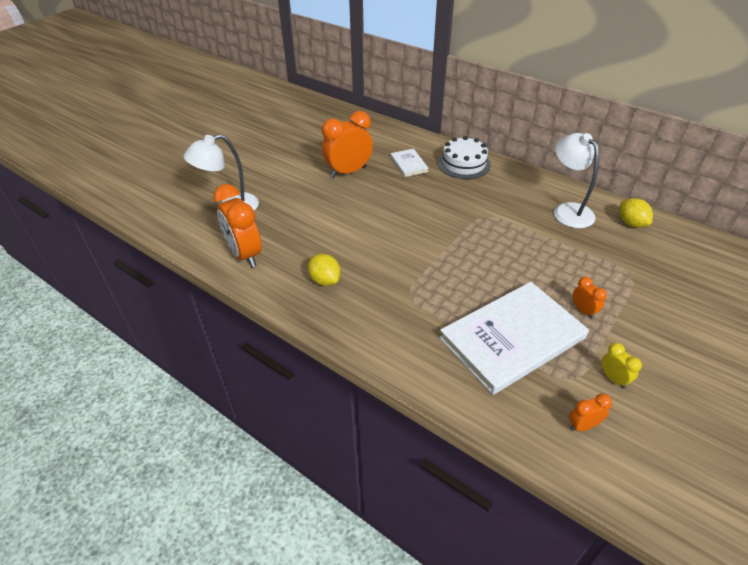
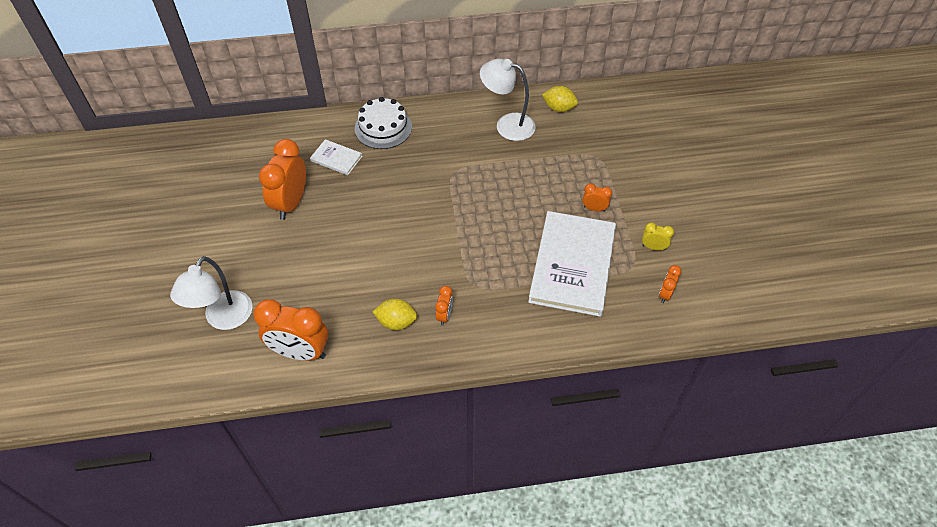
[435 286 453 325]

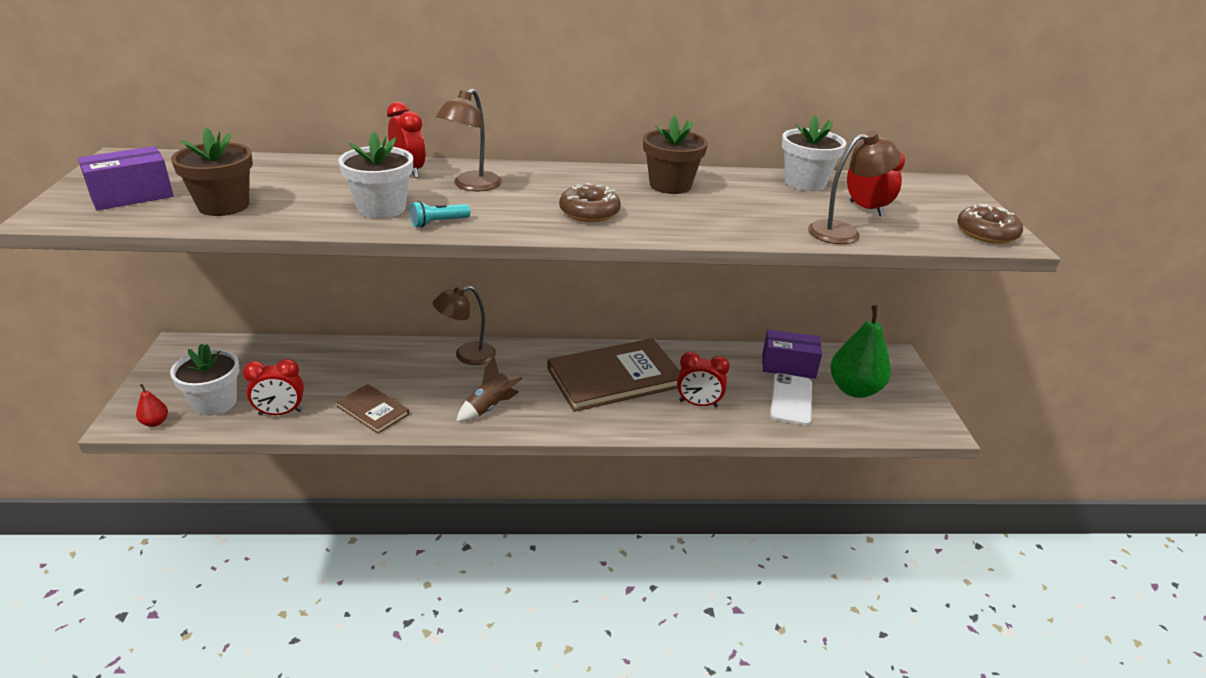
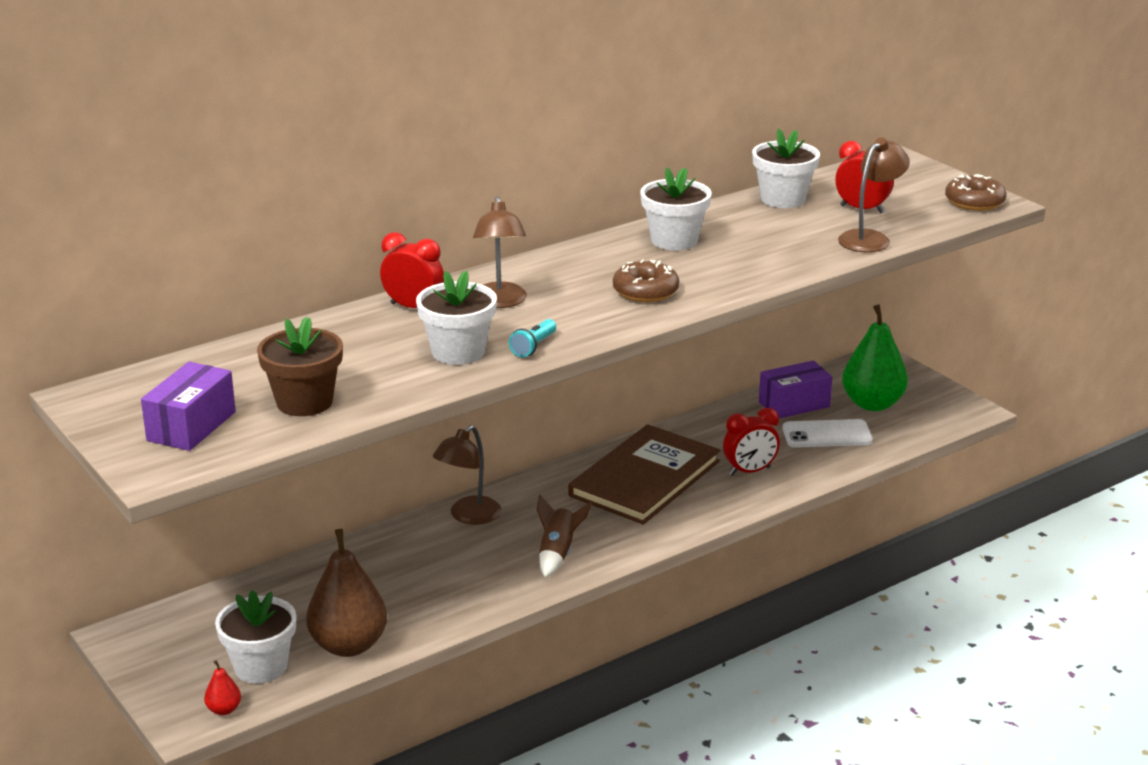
[306 529 387 657]
[640 167 712 250]
[783 419 873 448]
[336 384 409 434] (first image)

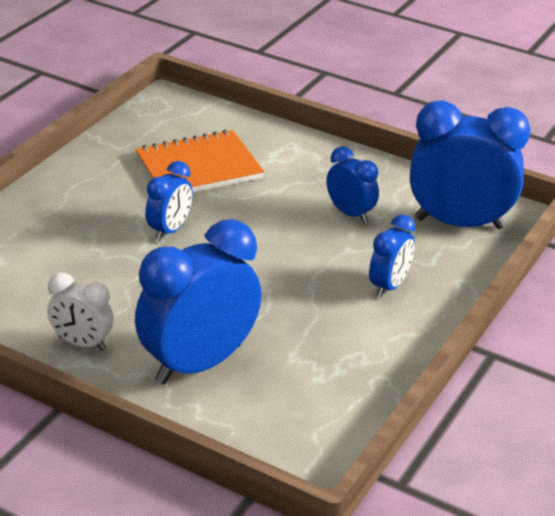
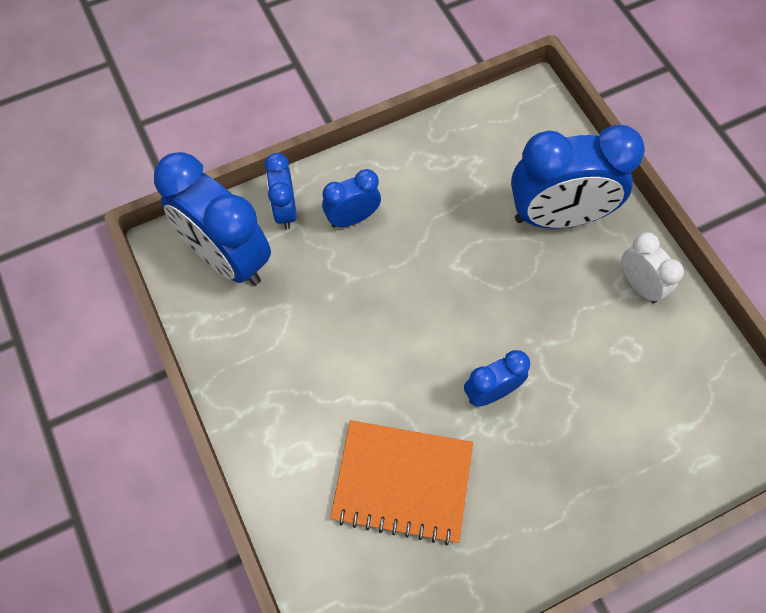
[265 153 297 229]

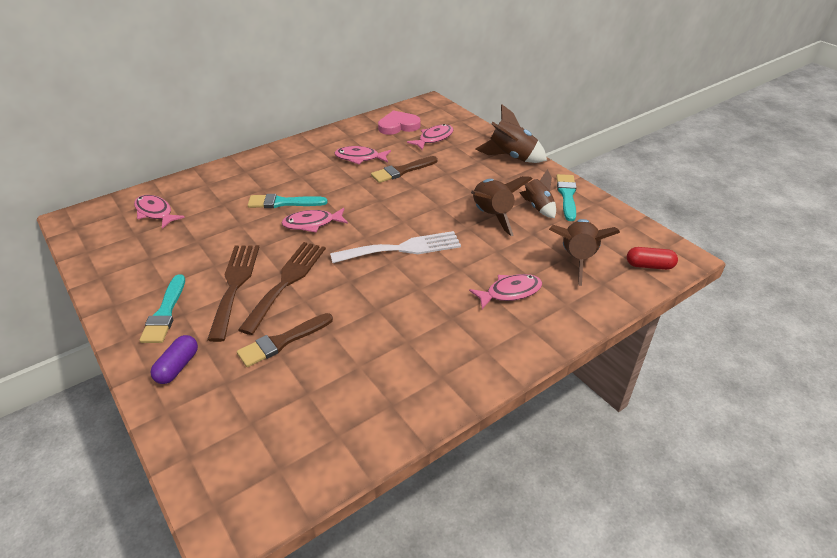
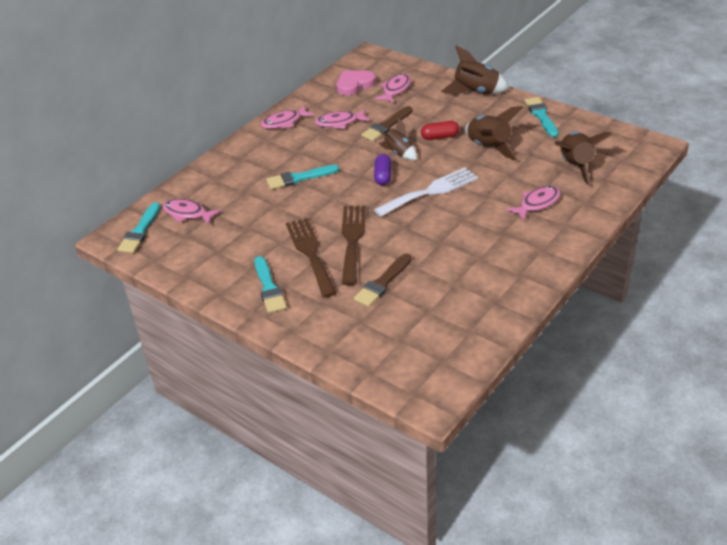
[118 202 160 253]
[261 106 314 129]
[374 154 392 185]
[378 118 417 160]
[421 121 459 140]

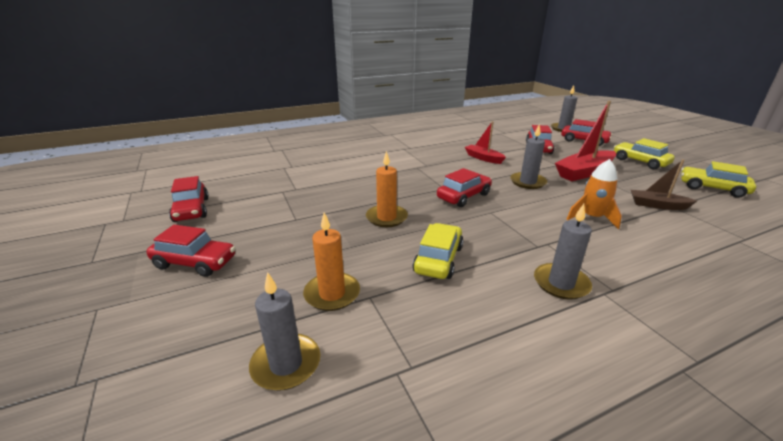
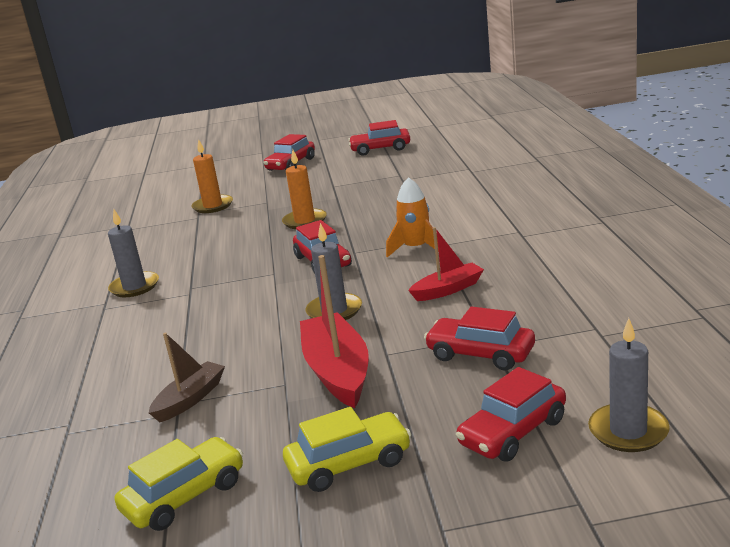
[386 177 439 257]
[249 272 320 391] (first image)
[413 223 464 279] (first image)

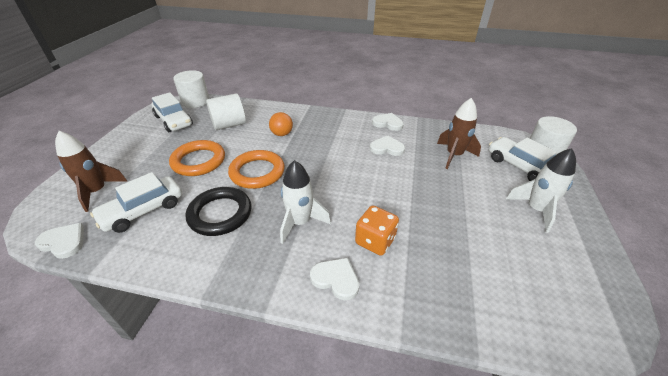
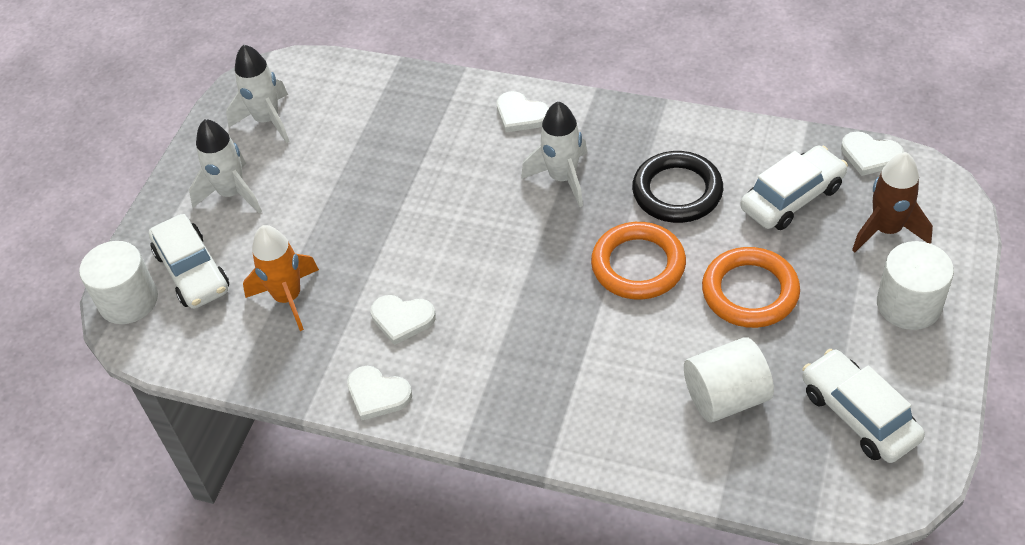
[226 44 289 143]
[243 225 319 331]
[877 241 954 330]
[269 112 293 136] (first image)
[355 205 399 256] (first image)

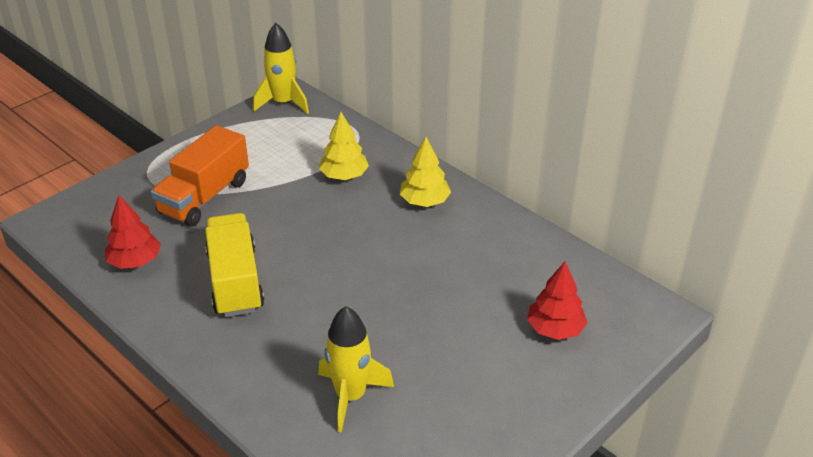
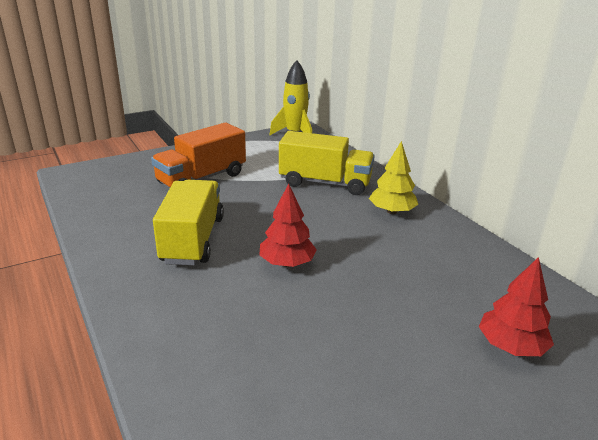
[259 184 317 267]
[279 131 375 195]
[318 306 394 432] (first image)

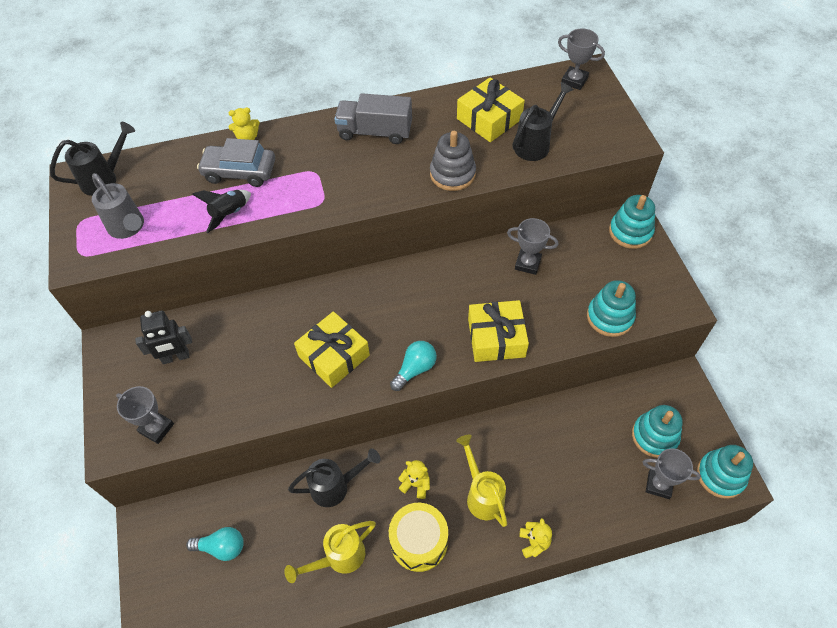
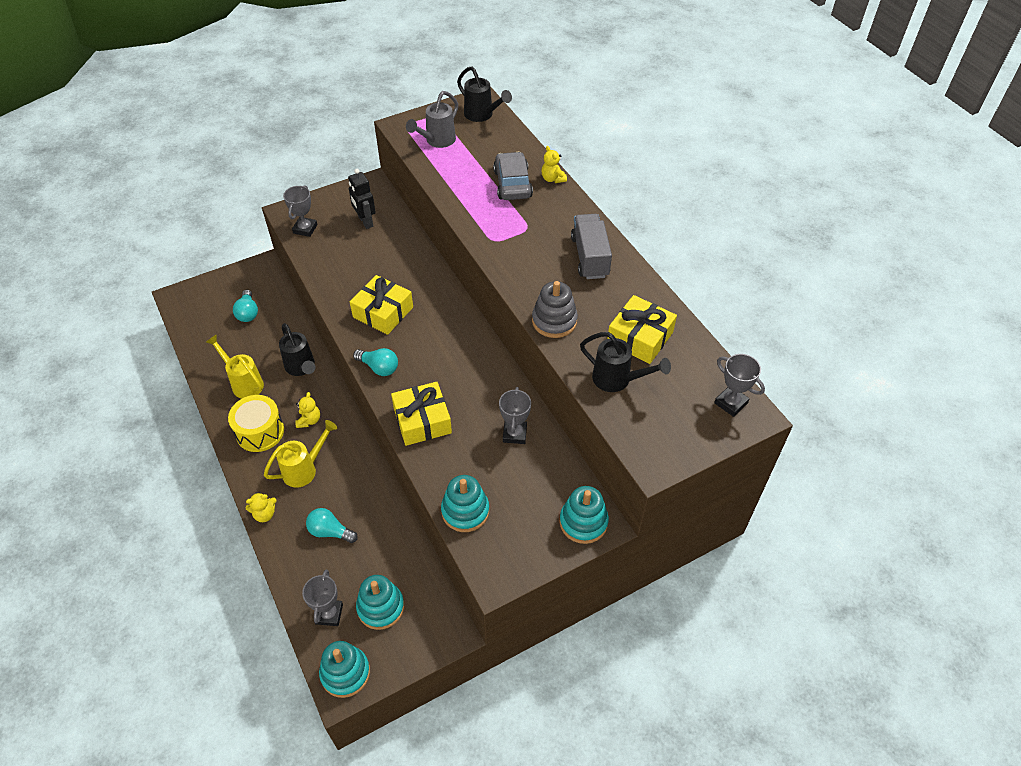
[306 508 358 543]
[714 354 765 417]
[192 190 251 233] (first image)

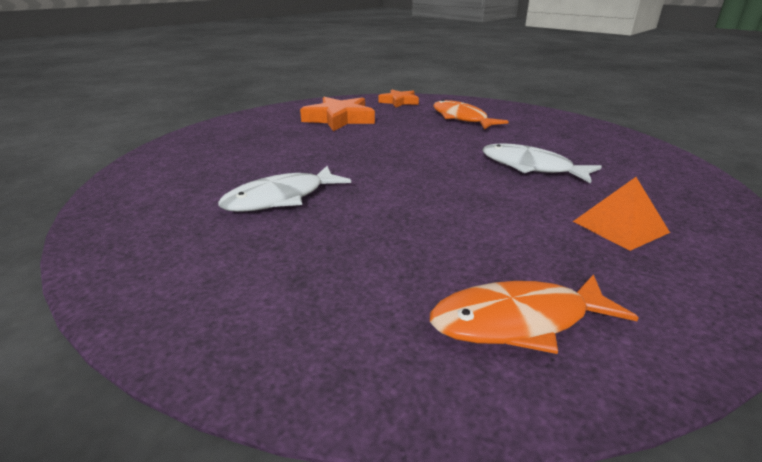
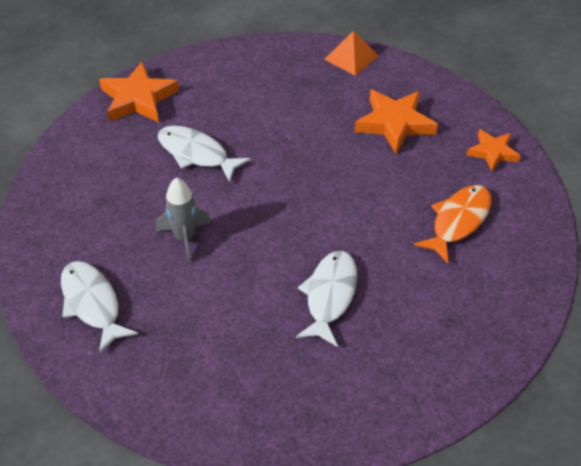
[61 261 138 354]
[99 62 179 123]
[156 177 211 263]
[324 31 379 76]

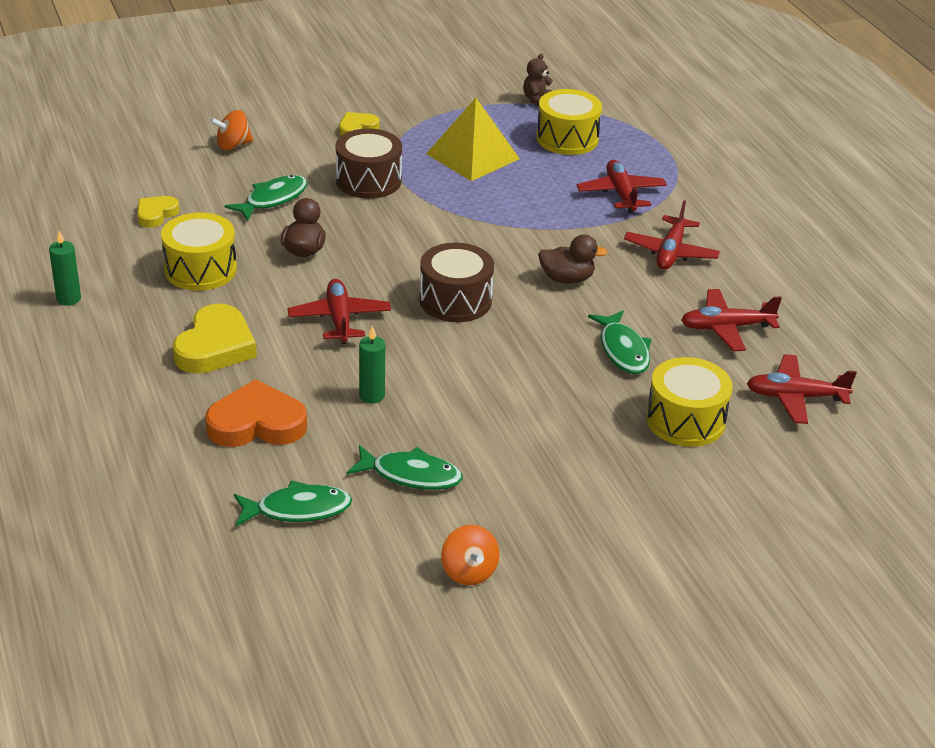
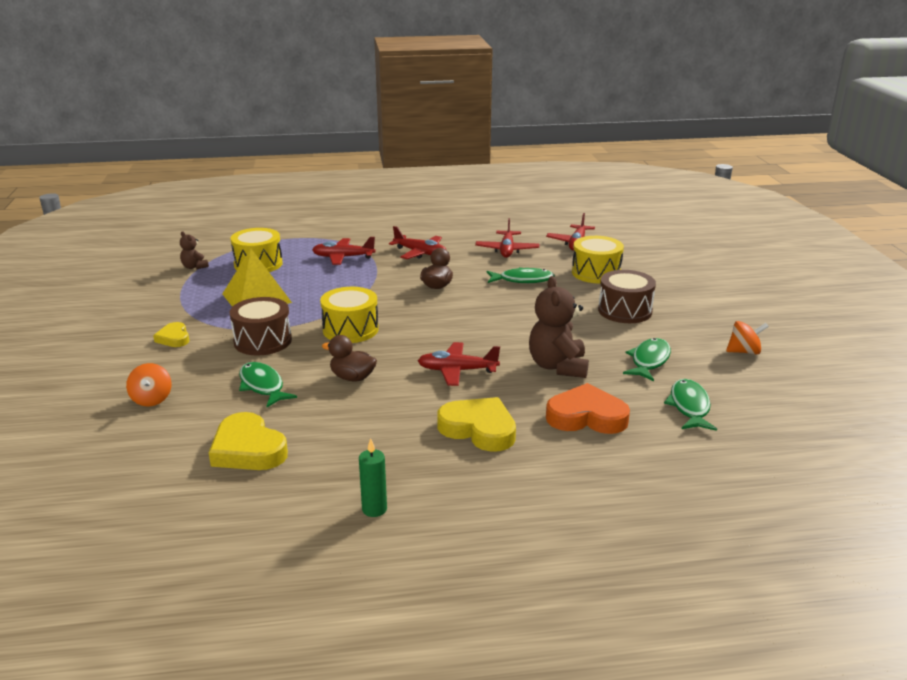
[209 412 288 470]
[320 287 379 343]
[529 276 589 378]
[546 383 630 434]
[598 270 656 323]

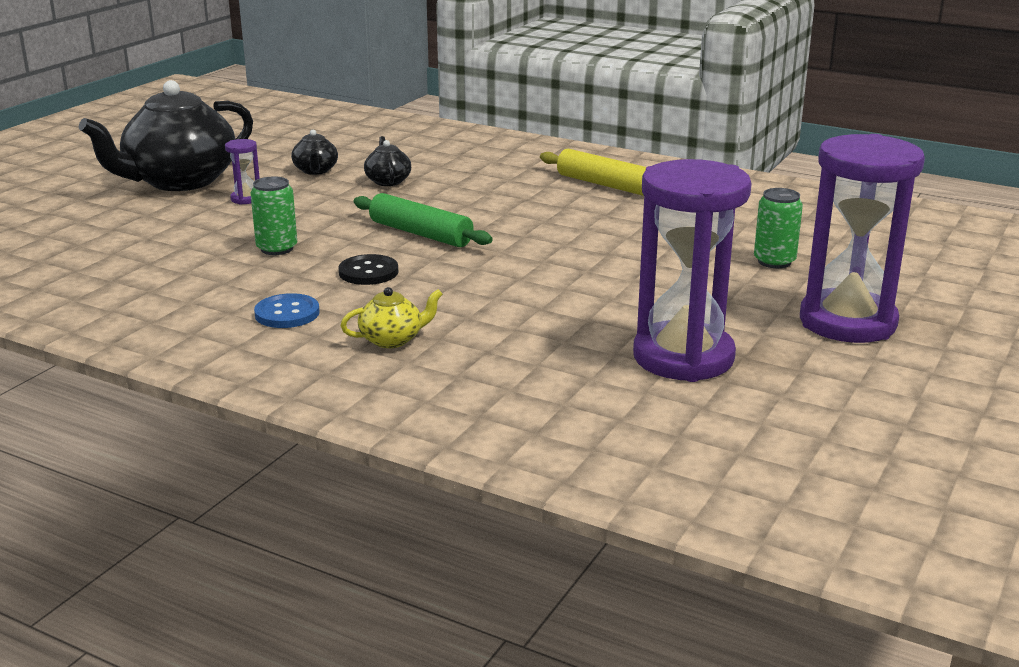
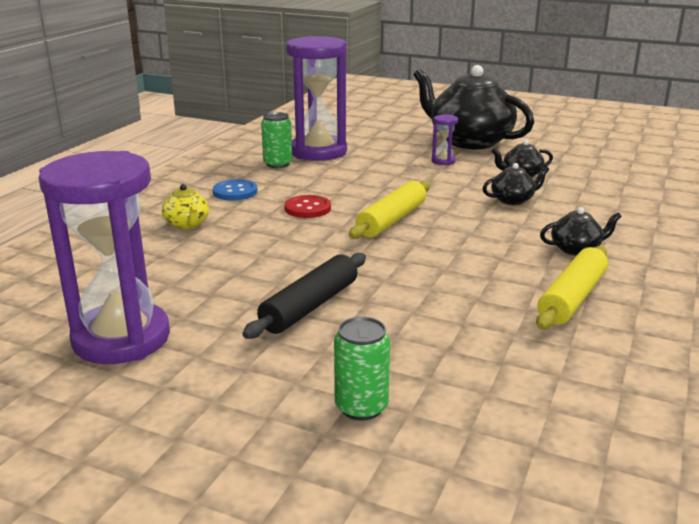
[242 253 366 339]
[261 112 292 168]
[284 195 331 218]
[286 36 347 161]
[349 181 430 239]
[540 207 622 255]

